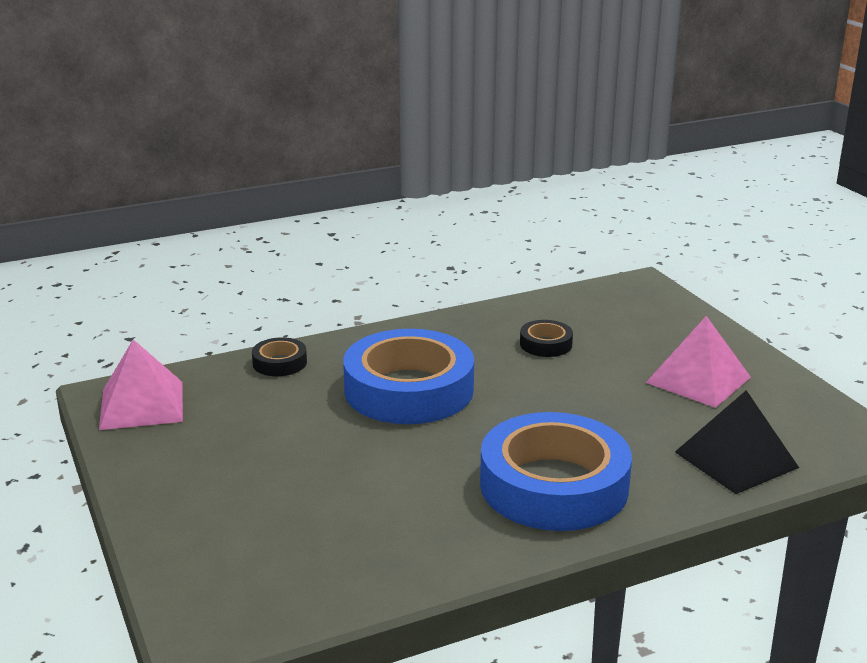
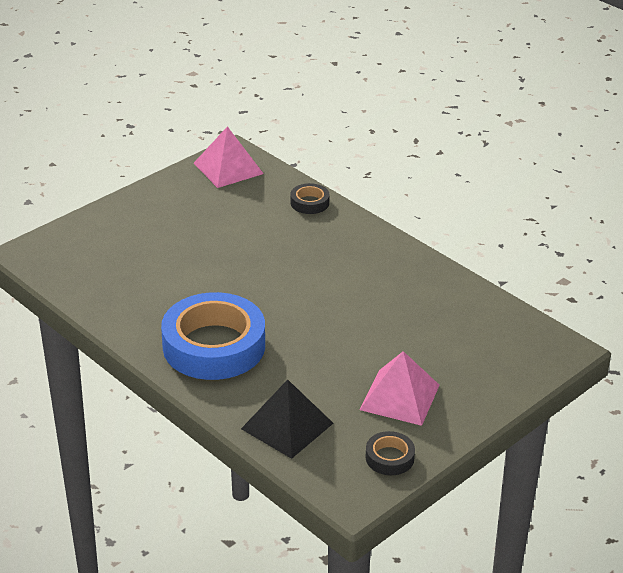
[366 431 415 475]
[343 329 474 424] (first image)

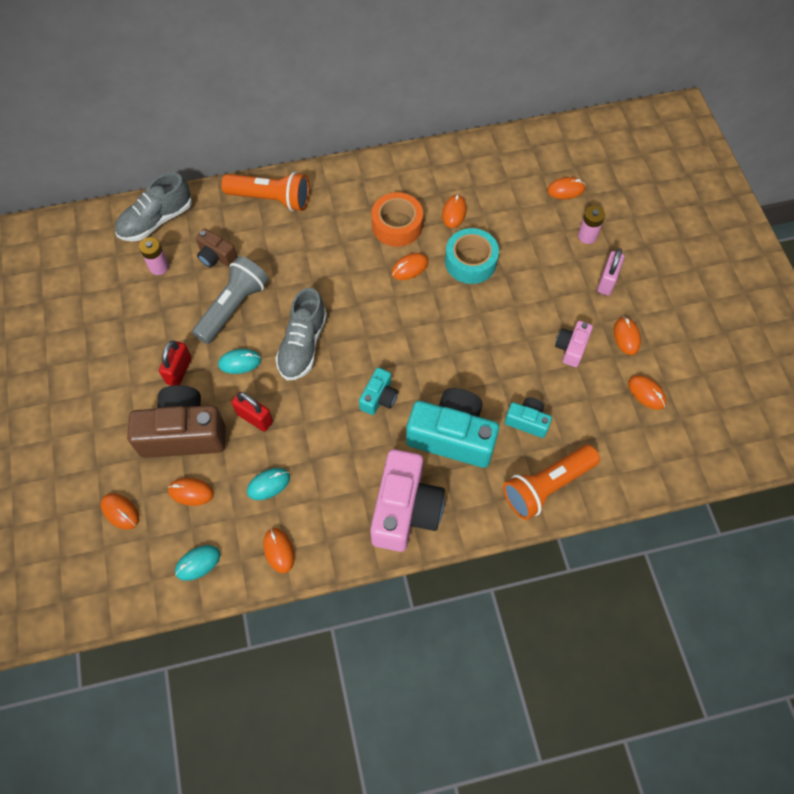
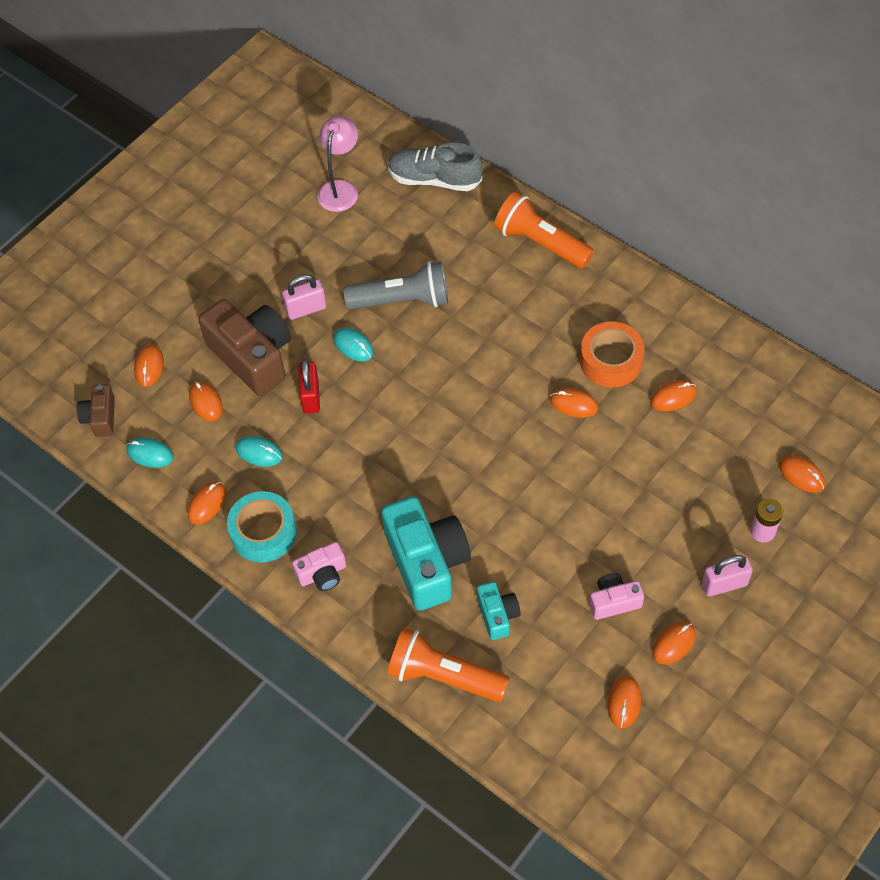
[77 384 115 437]
[227 491 297 563]
[282 274 326 320]
[292 542 346 591]
[317 116 358 212]
[494 192 594 269]
[139 237 169 275] (first image)
[275 288 327 381] (first image)
[359 367 398 415] (first image)

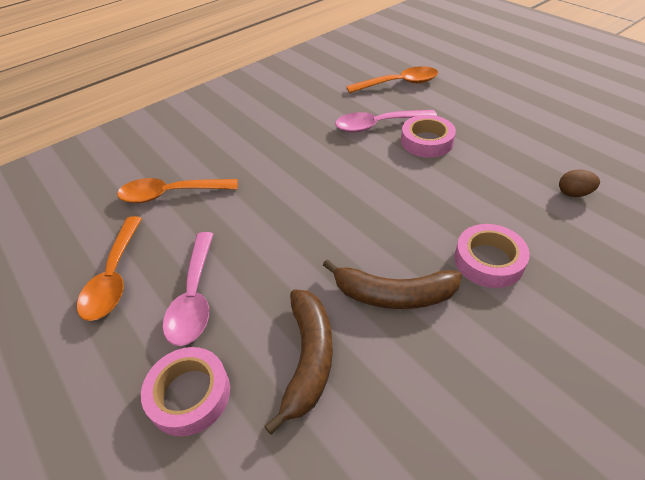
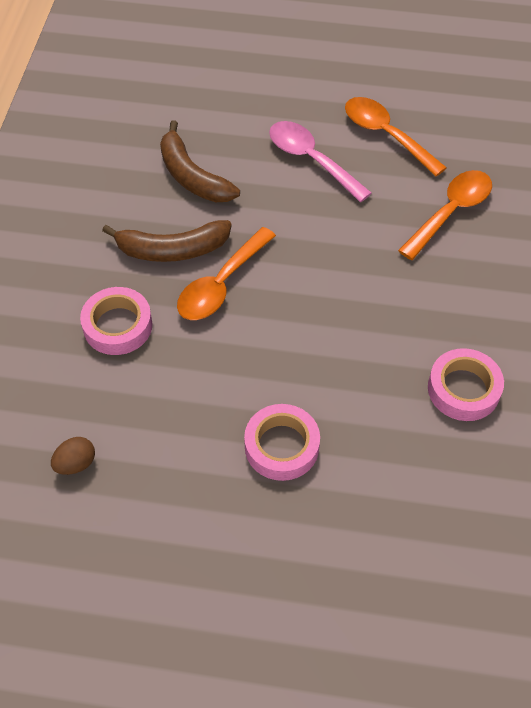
[102 220 232 262]
[177 227 276 320]
[428 348 504 421]
[335 110 437 133] (first image)

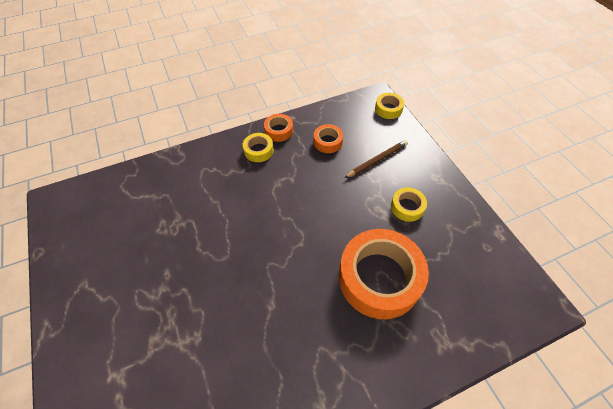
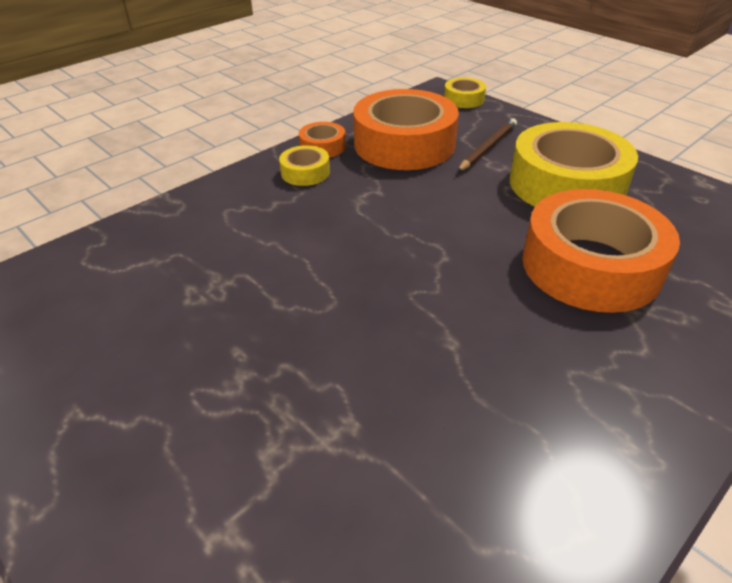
[353 89 459 170]
[510 122 638 207]

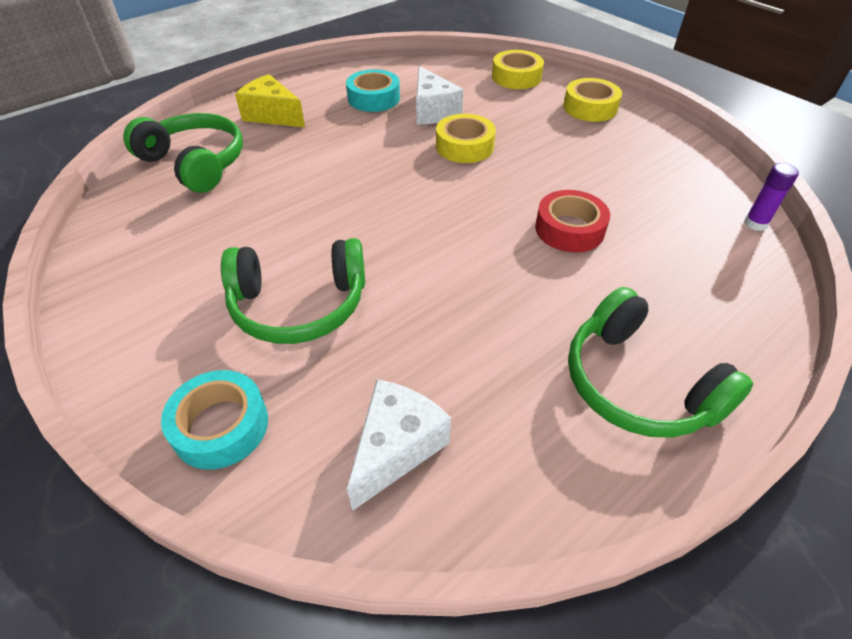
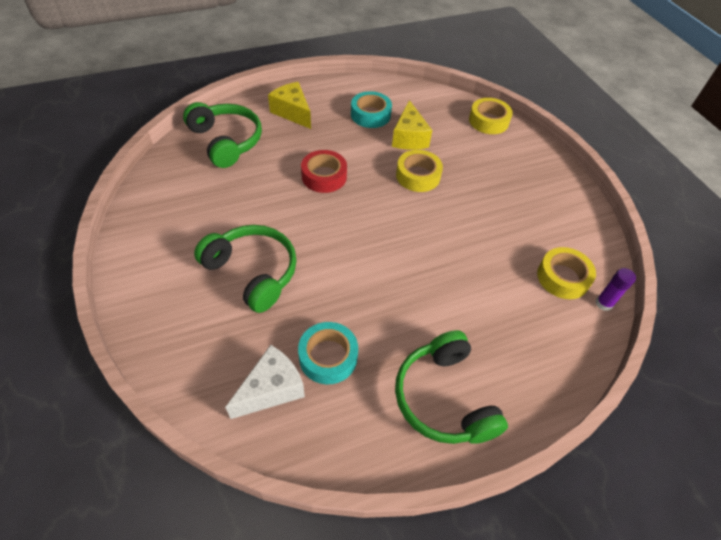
[194 225 297 313]
[298 322 358 384]
[301 150 347 193]
[392 100 432 150]
[537 247 596 299]

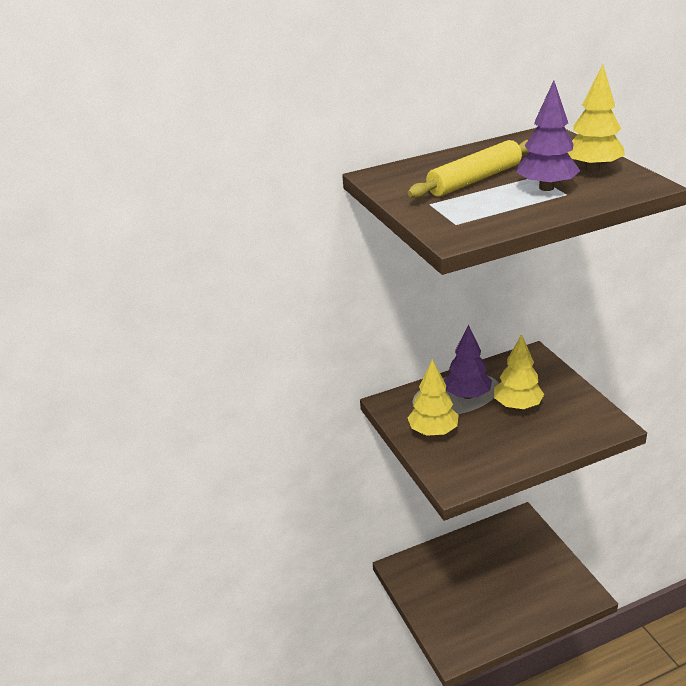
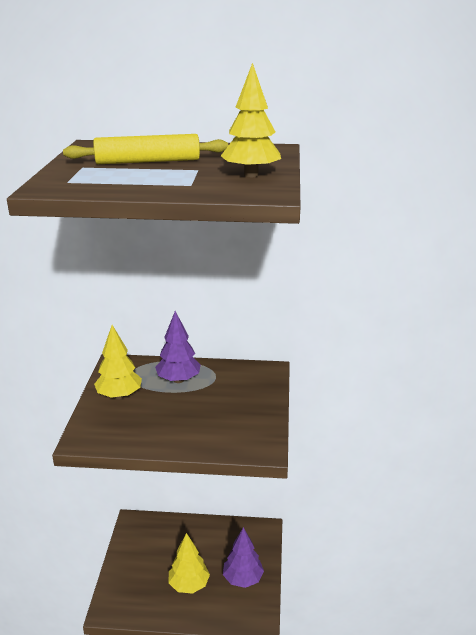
[168 533 210 594]
[223 527 264 588]

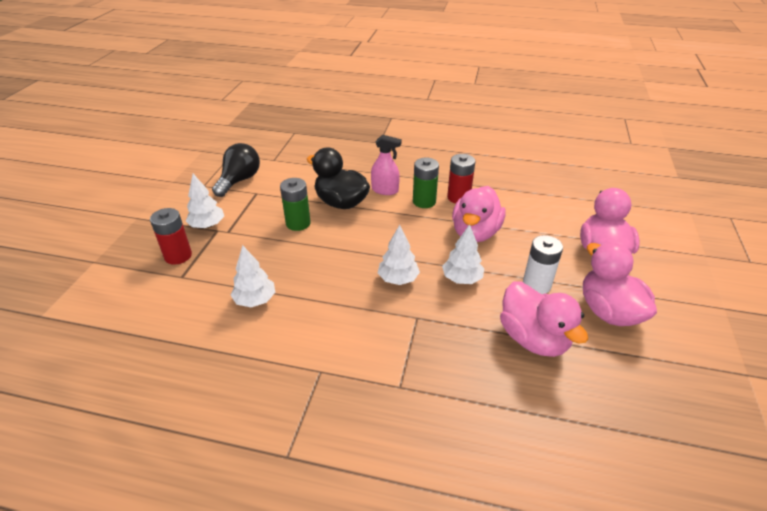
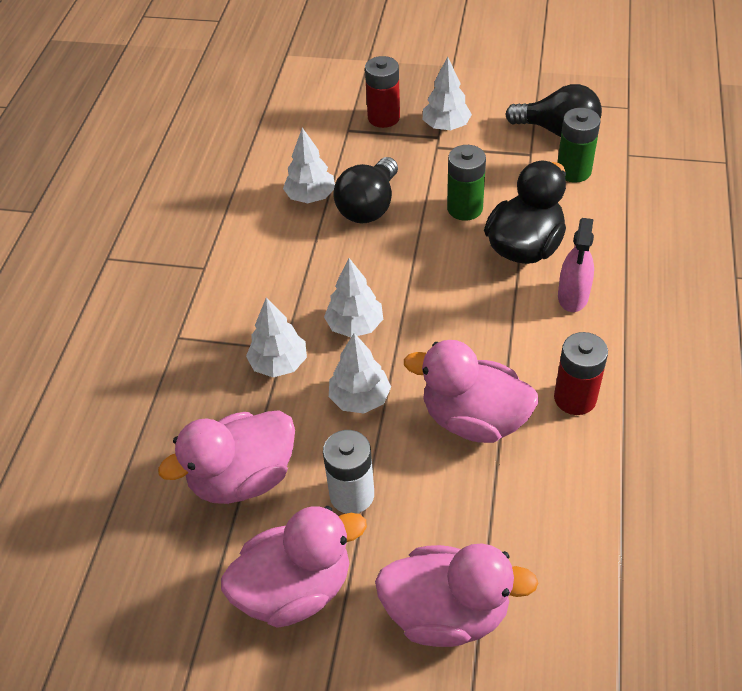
[246 297 307 377]
[333 157 398 223]
[557 108 600 183]

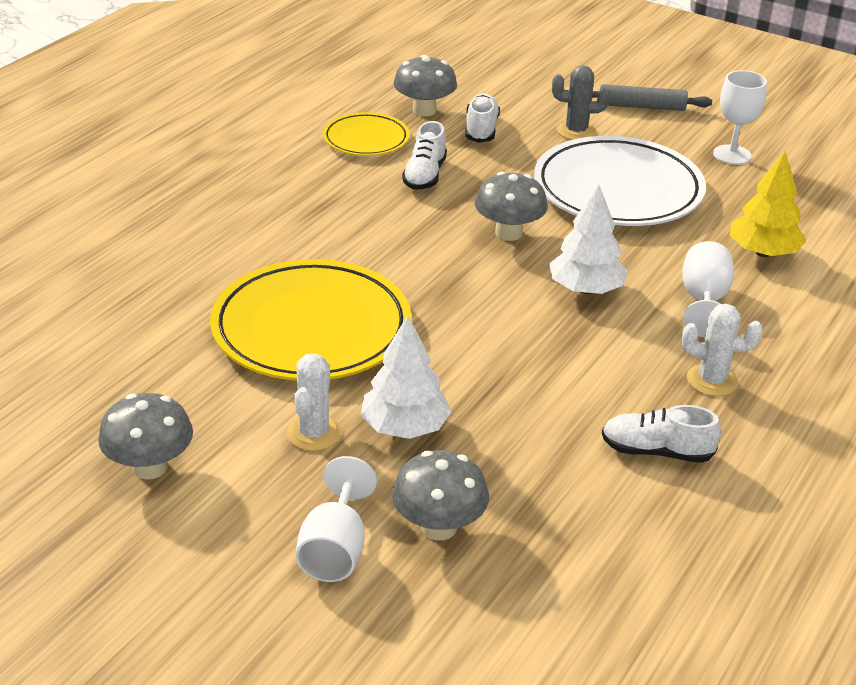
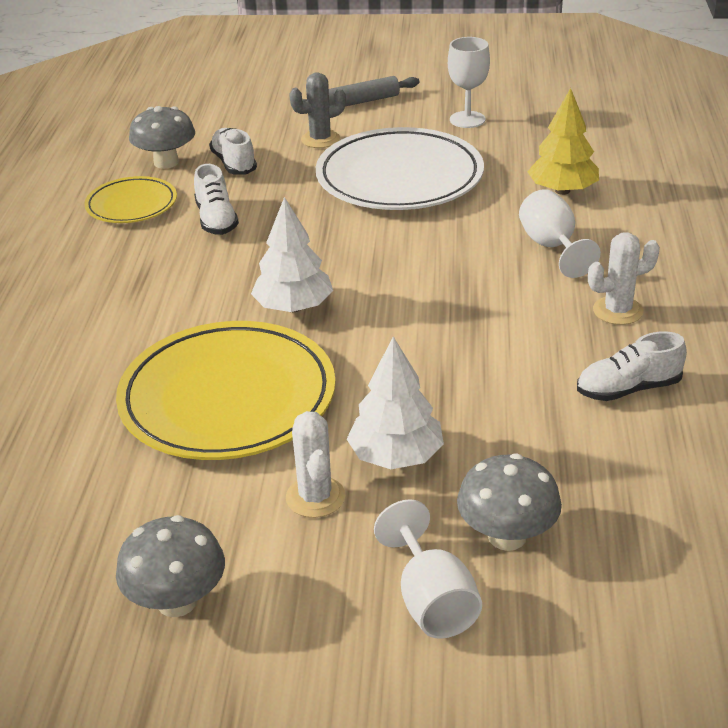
[251 197 333 312]
[475 172 548 241] (first image)

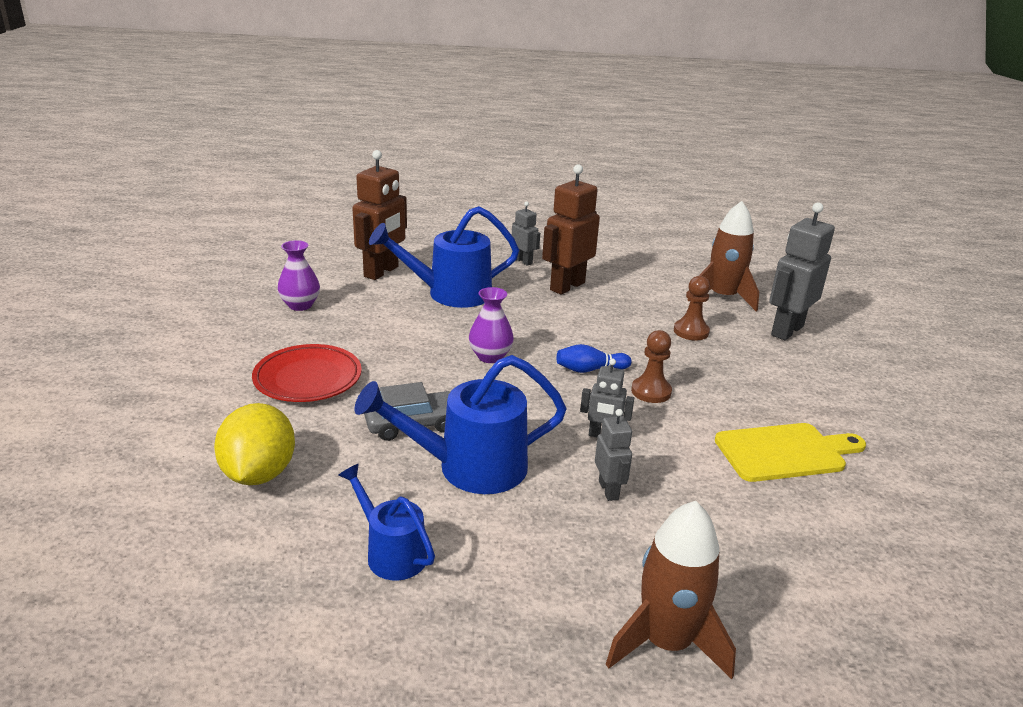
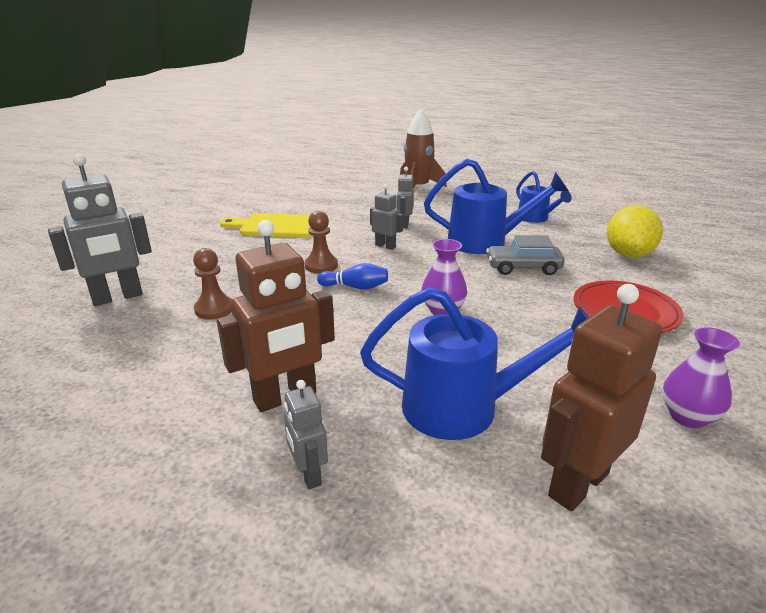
[688 201 759 311] (first image)

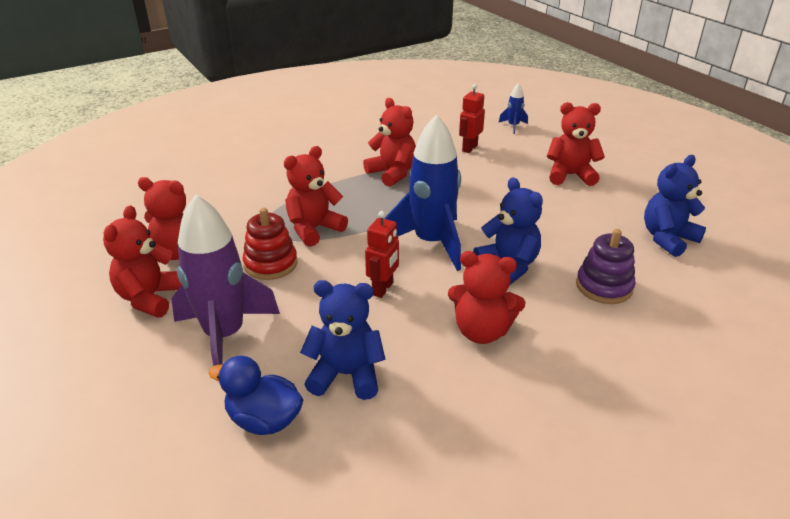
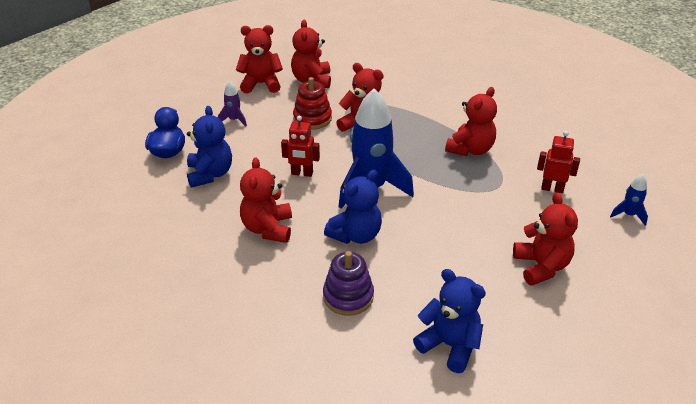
[218 81 247 126]

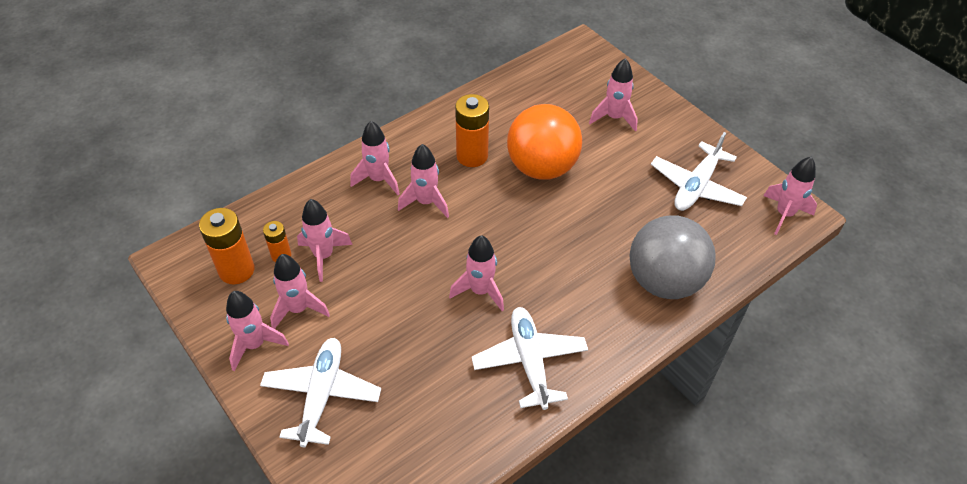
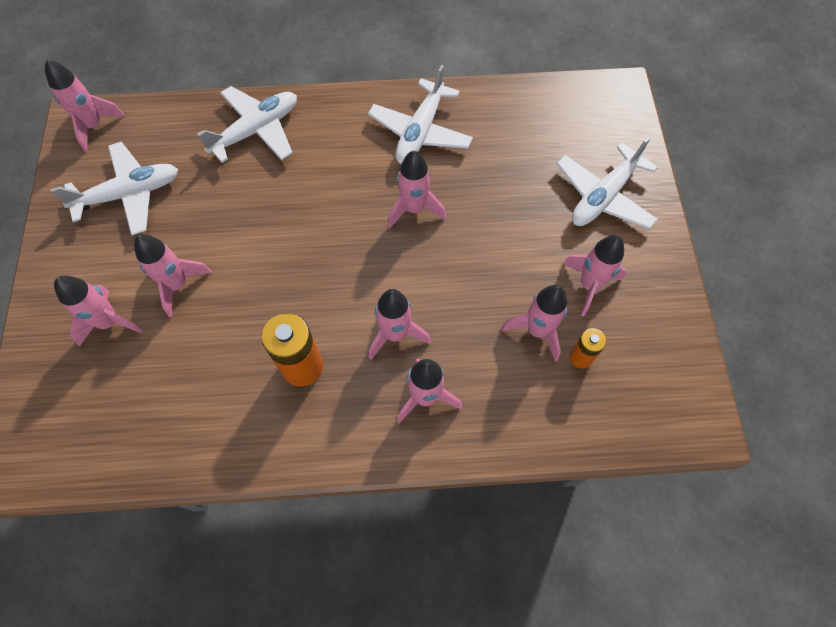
[134 234 212 317]
[197 86 297 163]
[199 208 255 284] (first image)
[507 104 582 180] (first image)

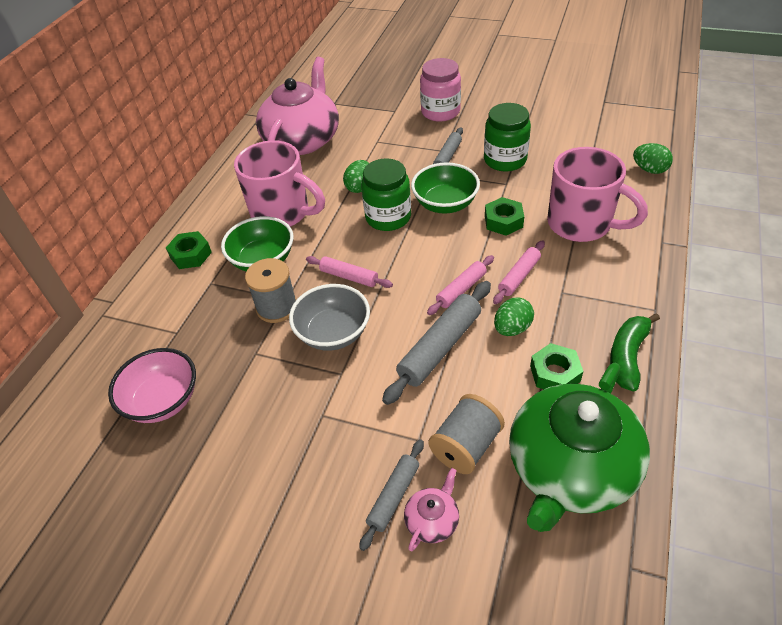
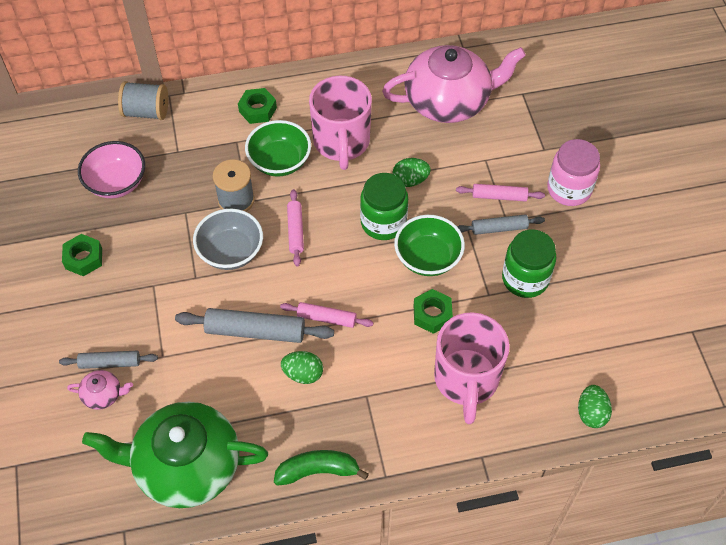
[62 234 102 276]
[118 81 168 120]
[456 184 545 201]

